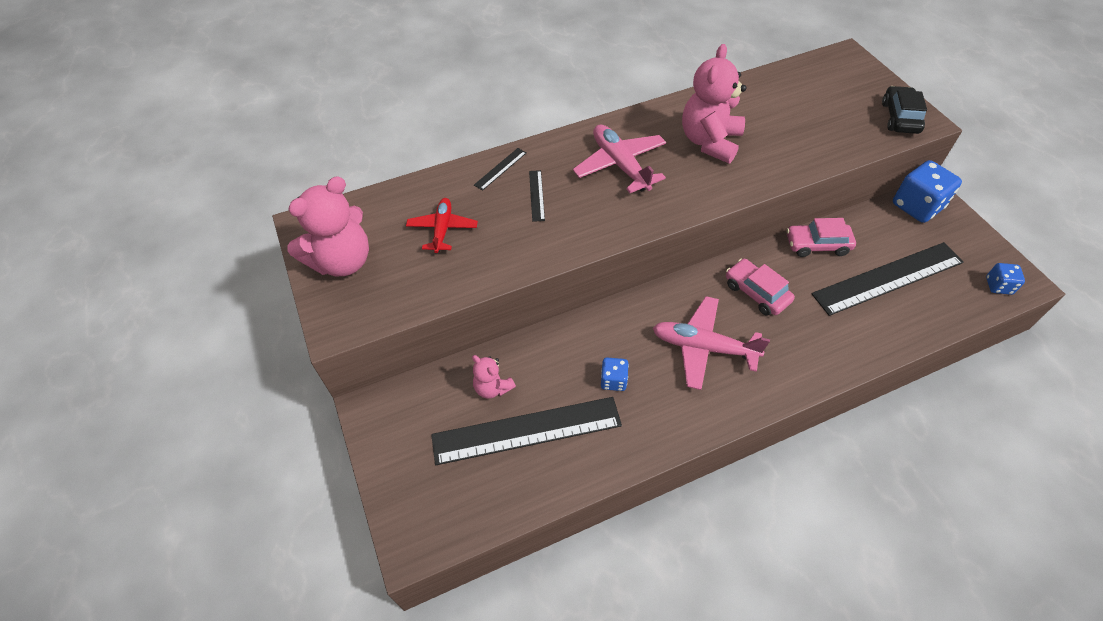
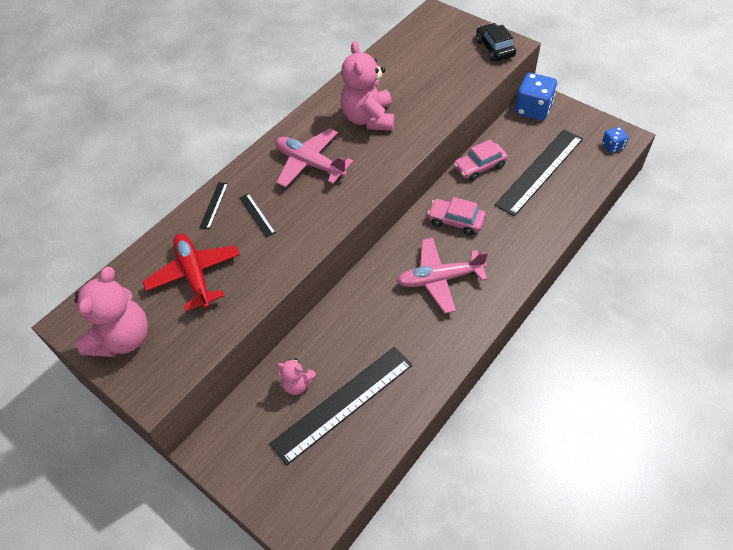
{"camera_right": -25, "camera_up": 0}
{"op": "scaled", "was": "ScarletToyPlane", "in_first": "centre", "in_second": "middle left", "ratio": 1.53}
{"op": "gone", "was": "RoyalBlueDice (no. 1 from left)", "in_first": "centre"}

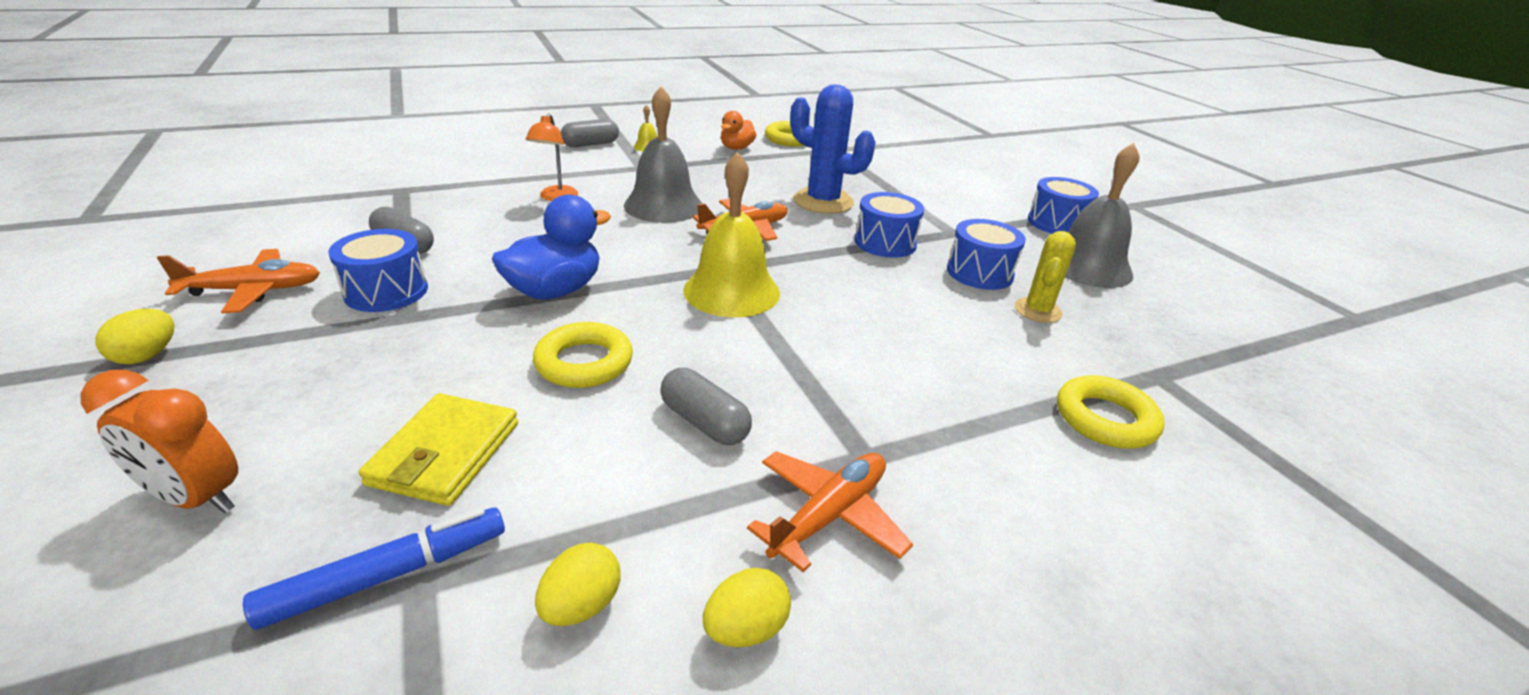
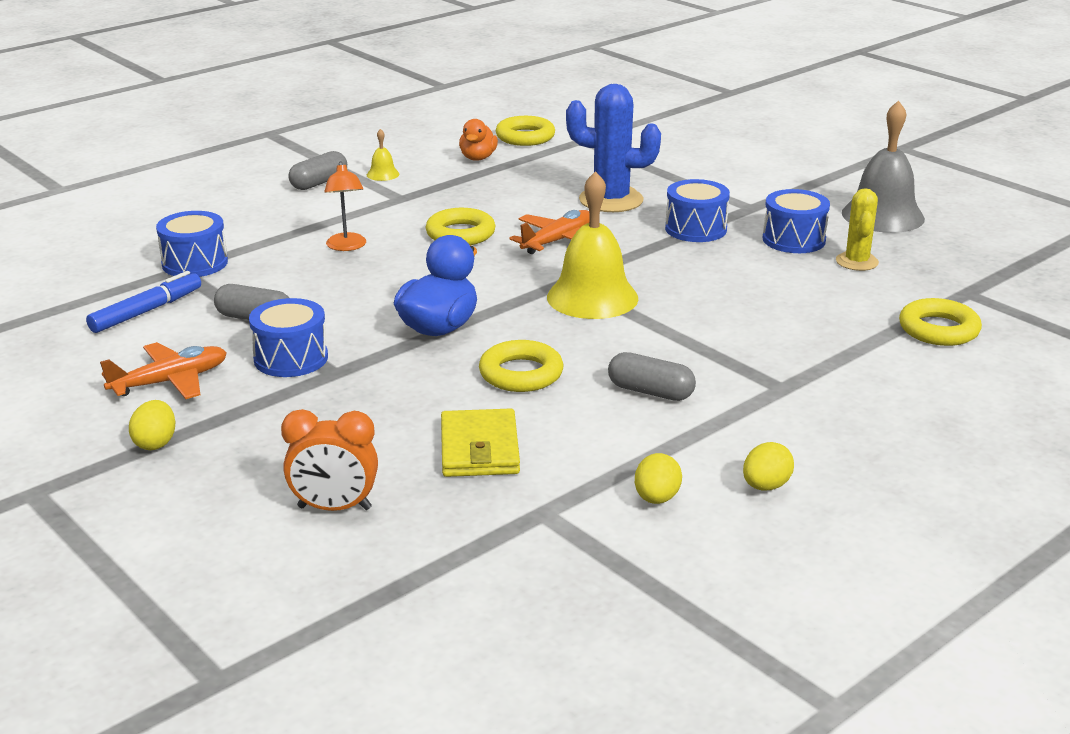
{"camera_right": -15, "camera_up": -5}
{"op": "swapped", "was": "AshGreyBell (no. 1 from left)", "now": "BrightYellowRing (no. 1 from left)", "in_first": "top centre", "in_second": "top centre"}
{"op": "shifted", "was": "RoyalBlueDrum (no. 4 from left in the first image)", "now": "RoyalBlueDrum (no. 1 from left)", "in_first": "top right", "in_second": "top left"}
{"op": "gone", "was": "OrangeToyPlane (no. 3 from left)", "in_first": "bottom centre"}
{"op": "shifted", "was": "RoyalBlueFeltPen", "in_first": "bottom left", "in_second": "middle left"}

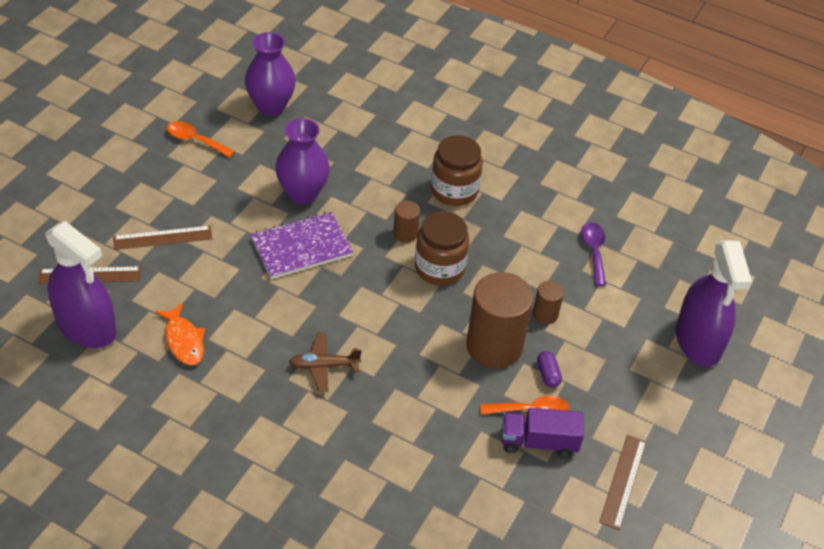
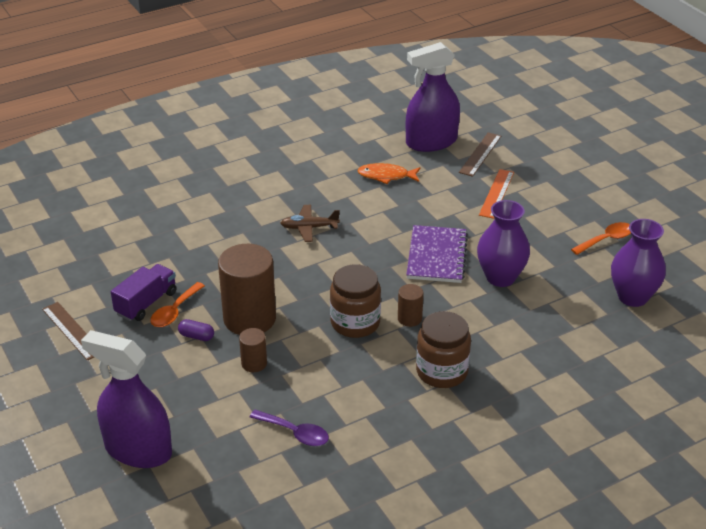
{"camera_right": 125, "camera_up": -10}
{"op": "repainted", "was": "RussetRuler (no. 2 from left)", "now": "OrangeRuler", "in_first": "middle left", "in_second": "middle right"}
{"op": "rotated", "was": "RussetToyPlane", "in_first": "centre", "in_second": "centre", "clockwise": -120}

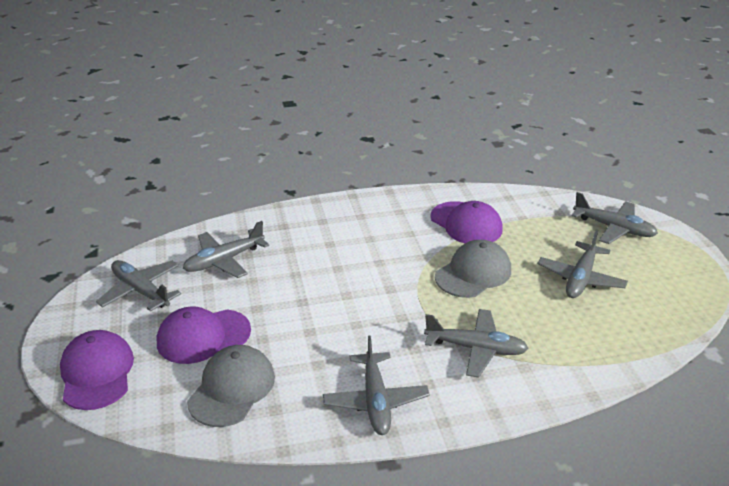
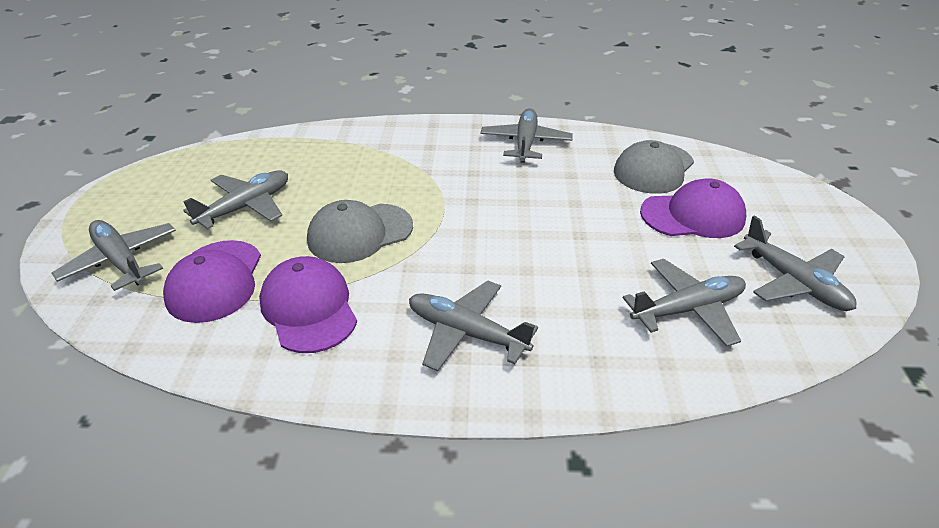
{"camera_right": -165, "camera_up": 5}
{"op": "shifted", "was": "AshGreyToyPlane (no. 4 from left in the first image)", "now": "AshGreyToyPlane (no. 3 from left)", "in_first": "bottom centre", "in_second": "centre"}
{"op": "shifted", "was": "VioletBaseballCap (no. 1 from left)", "in_first": "bottom left", "in_second": "middle left"}

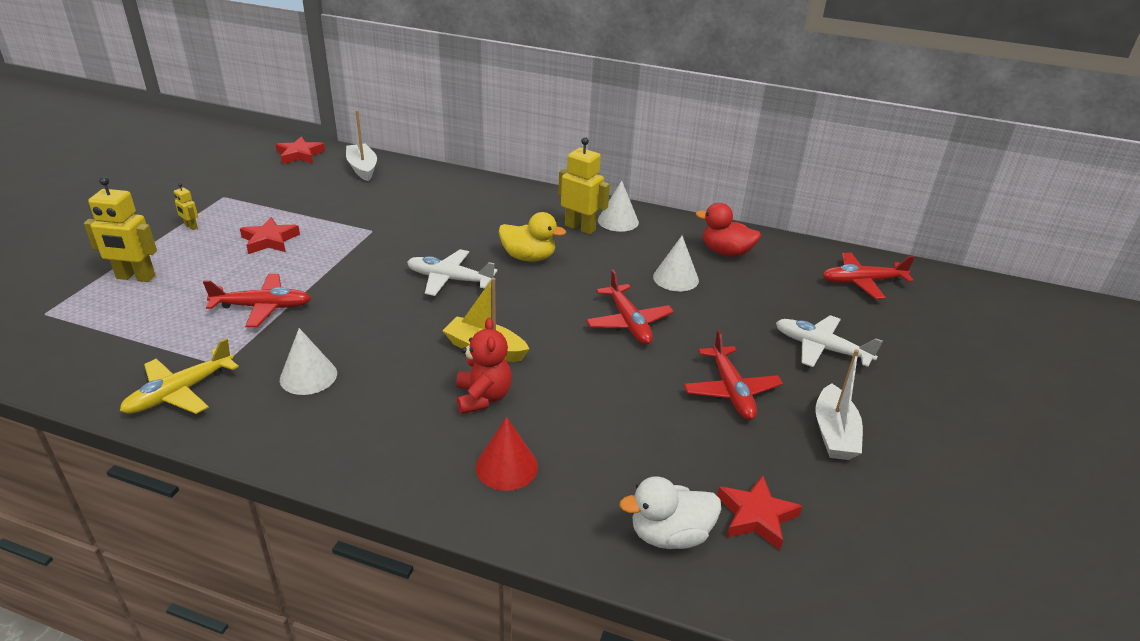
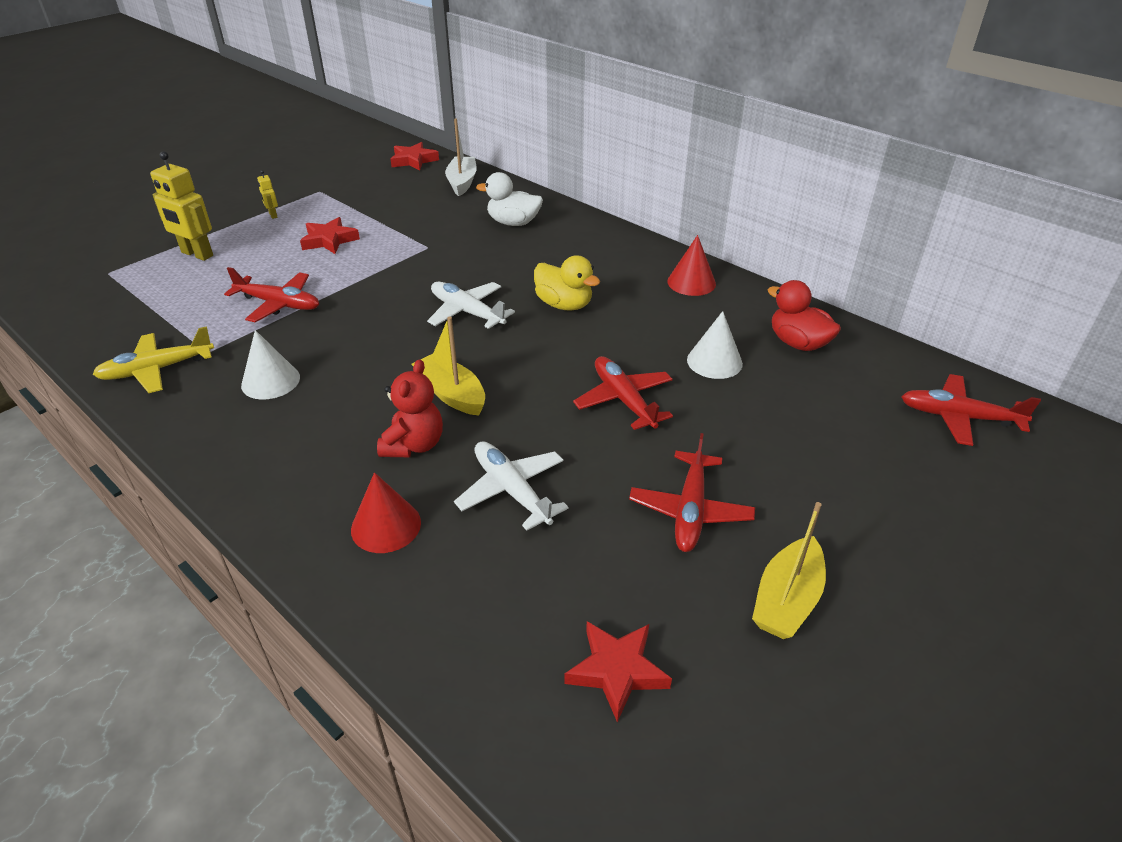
{"camera_right": 25, "camera_up": 5}
{"op": "gone", "was": "BrightYellowRobotFigure (no. 3 from left)", "in_first": "top centre"}
{"op": "repainted", "was": "SnowWhiteCone (no. 2 from left)", "now": "ScarletCone (no. 2 from left)", "in_first": "top centre", "in_second": "top centre"}
{"op": "rotated", "was": "ScarletToyPlane (no. 2 from left)", "in_first": "centre", "in_second": "centre", "clockwise": 150}
{"op": "shifted", "was": "SnowWhiteToyPlane (no. 2 from left)", "in_first": "middle right", "in_second": "centre"}
{"op": "repainted", "was": "SnowWhiteSailboat (no. 2 from left)", "now": "BrightYellowSailboat (no. 2 from left)", "in_first": "middle right", "in_second": "bottom right"}
{"op": "shifted", "was": "SnowWhiteRubberDuck", "in_first": "bottom centre", "in_second": "top centre"}

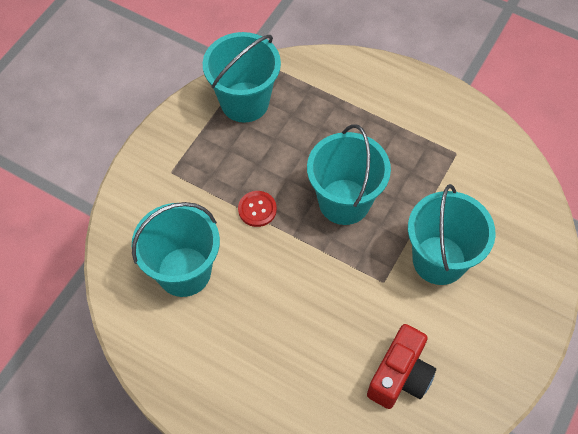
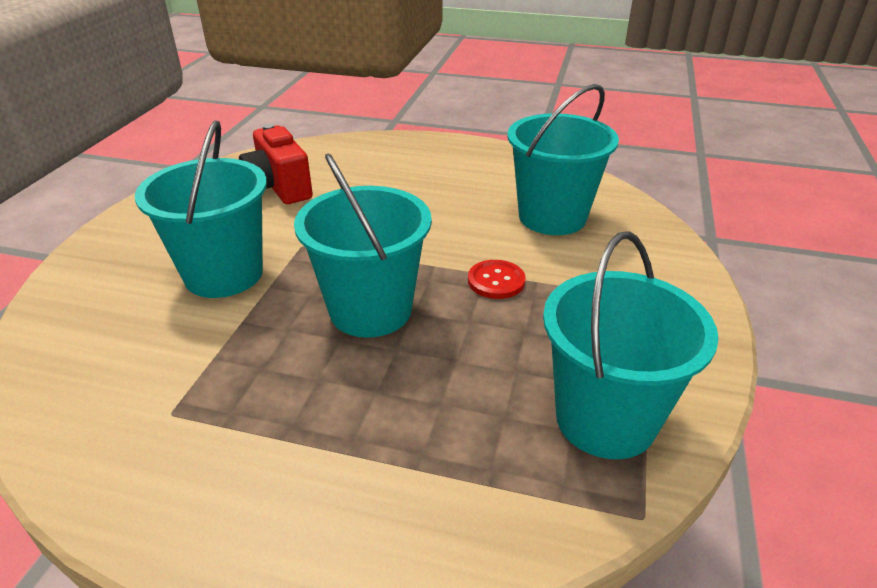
{"camera_right": 165, "camera_up": -25}
{"op": "rotated", "was": "ScarletCamera", "in_first": "bottom right", "in_second": "top left", "clockwise": -45}

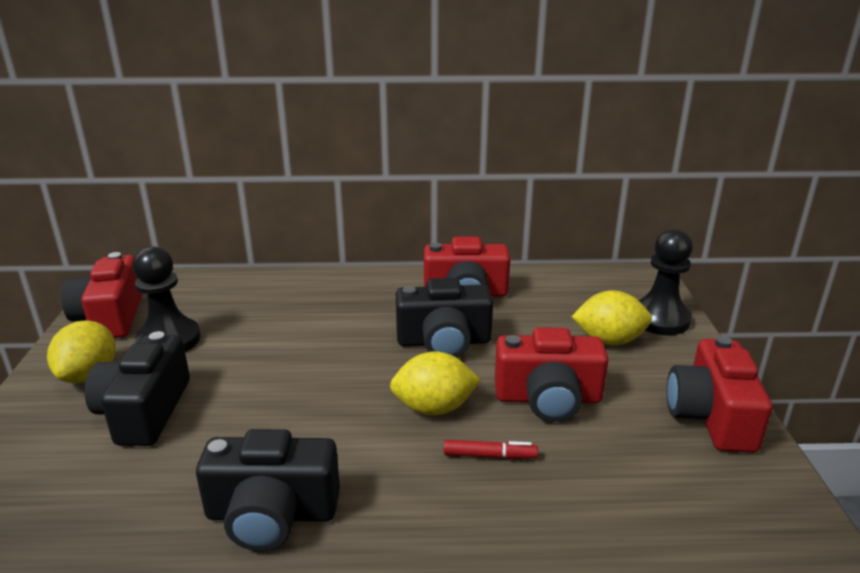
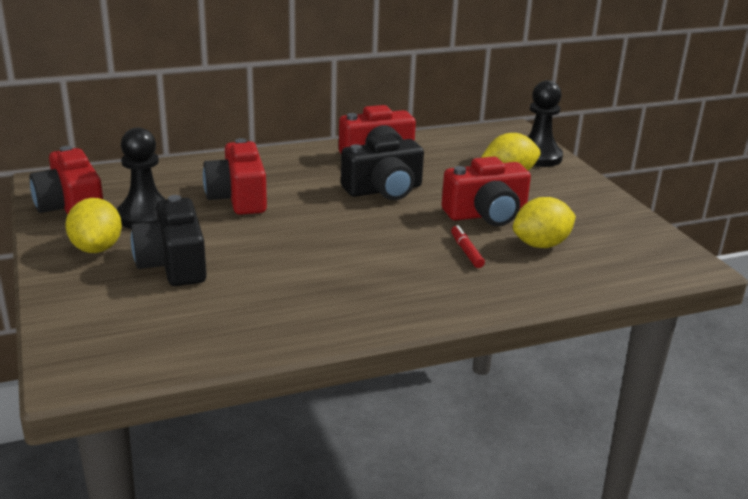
{"camera_right": -20, "camera_up": 0}
{"op": "shifted", "was": "ScarletCamera (no. 4 from left in the first image)", "now": "ScarletCamera (no. 2 from left)", "in_first": "bottom right", "in_second": "middle left"}
{"op": "shifted", "was": "BrightYellowCitrusFruit (no. 2 from left in the first image)", "now": "BrightYellowCitrusFruit (no. 3 from left)", "in_first": "bottom centre", "in_second": "middle right"}
{"op": "gone", "was": "EbonyCamera (no. 2 from left)", "in_first": "bottom left"}
{"op": "rotated", "was": "ScarletFeltPen", "in_first": "bottom centre", "in_second": "centre", "clockwise": -90}

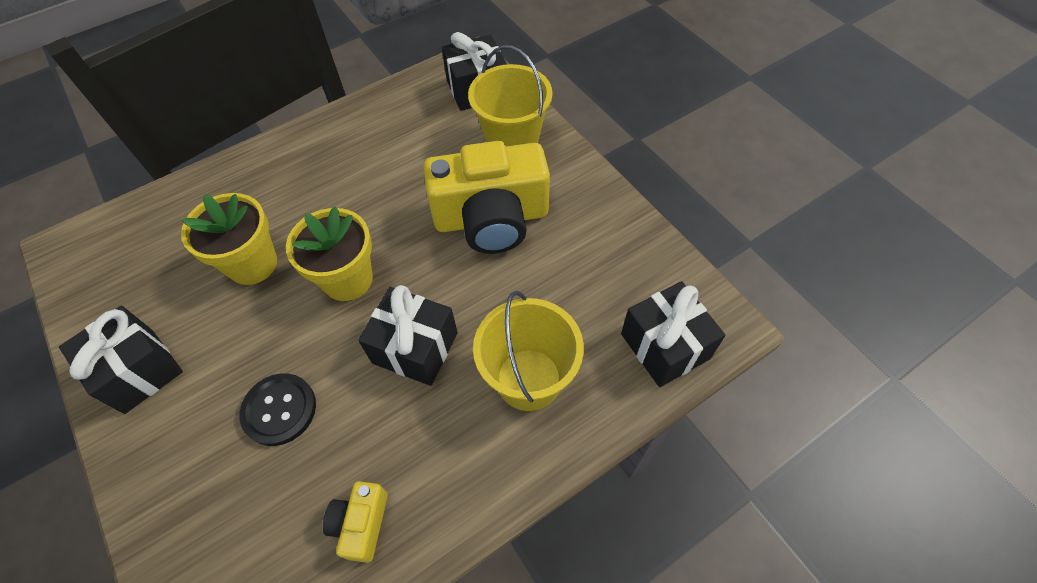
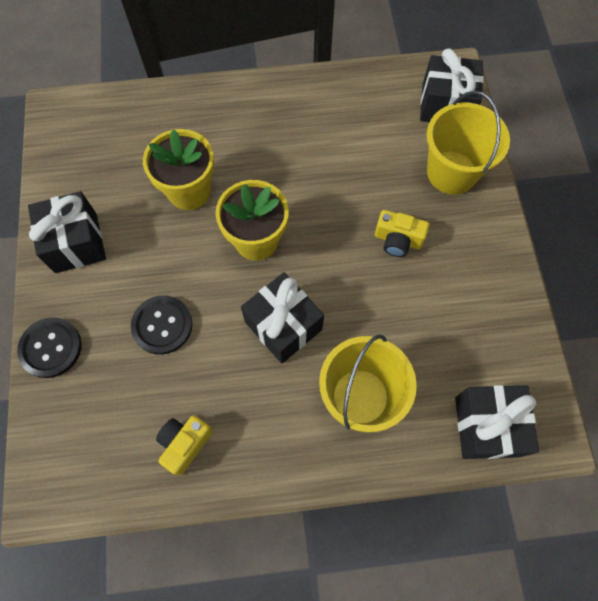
{"camera_right": 25, "camera_up": 10}
{"op": "scaled", "was": "BrightYellowCamera (no. 2 from left)", "in_first": "centre", "in_second": "middle right", "ratio": 0.45}
{"op": "new", "now": "EbonySewingButton (no. 1 from left)", "in_second": "middle left"}

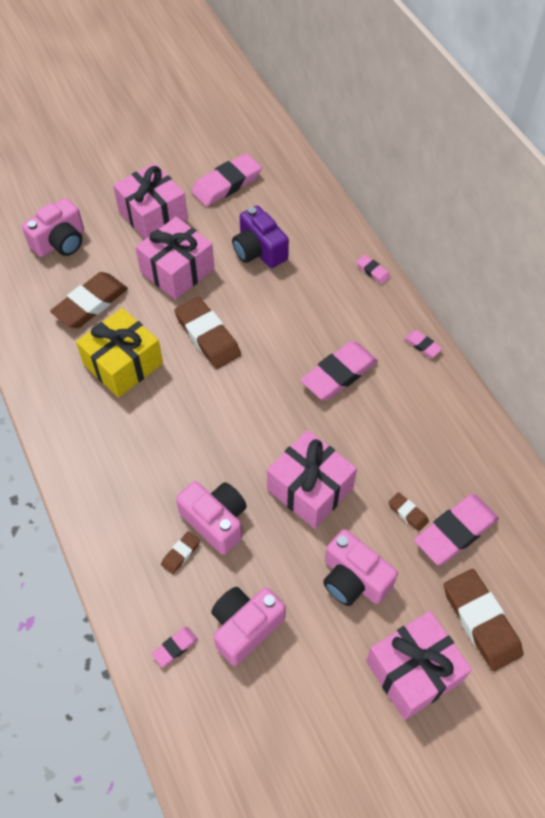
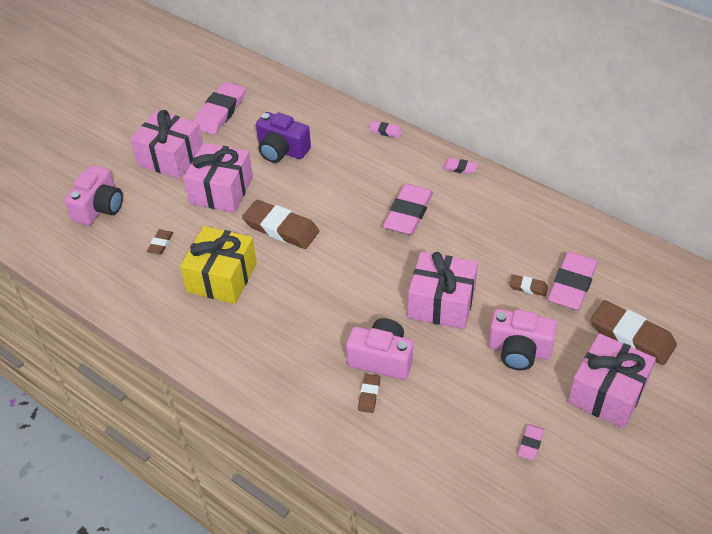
{"camera_right": -25, "camera_up": -10}
{"op": "scaled", "was": "RussetEraser (no. 1 from left)", "in_first": "middle left", "in_second": "middle left", "ratio": 0.47}
{"op": "gone", "was": "PinkCamera (no. 3 from left)", "in_first": "bottom centre"}
{"op": "shifted", "was": "PinkEraser (no. 1 from left in the first image)", "now": "PinkEraser (no. 5 from left)", "in_first": "bottom left", "in_second": "bottom right"}

